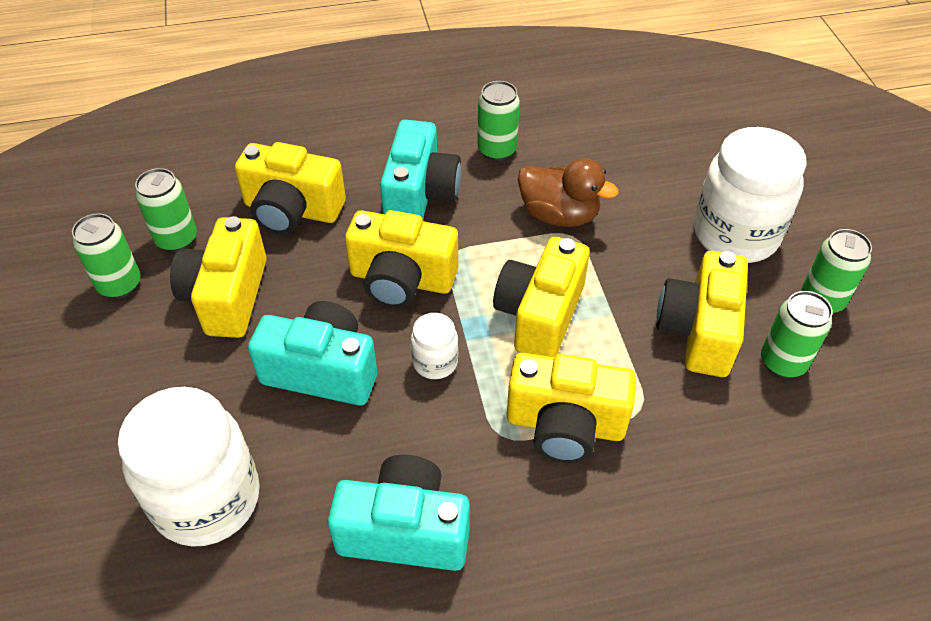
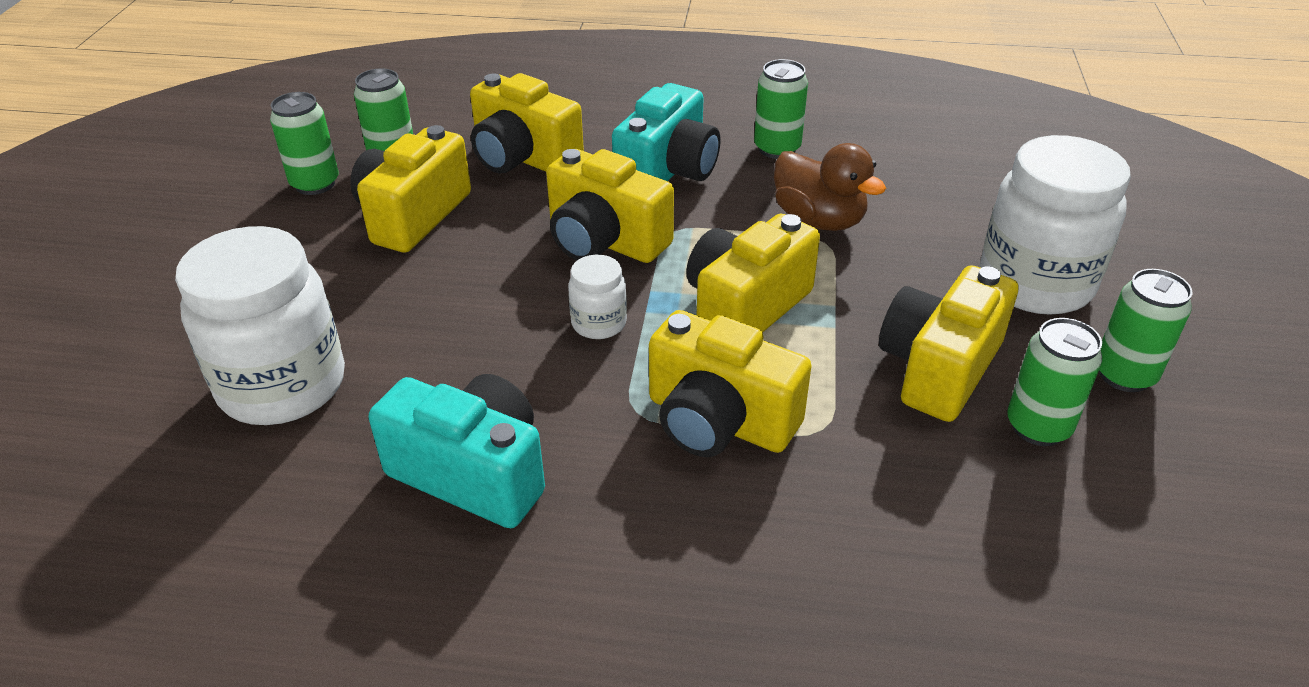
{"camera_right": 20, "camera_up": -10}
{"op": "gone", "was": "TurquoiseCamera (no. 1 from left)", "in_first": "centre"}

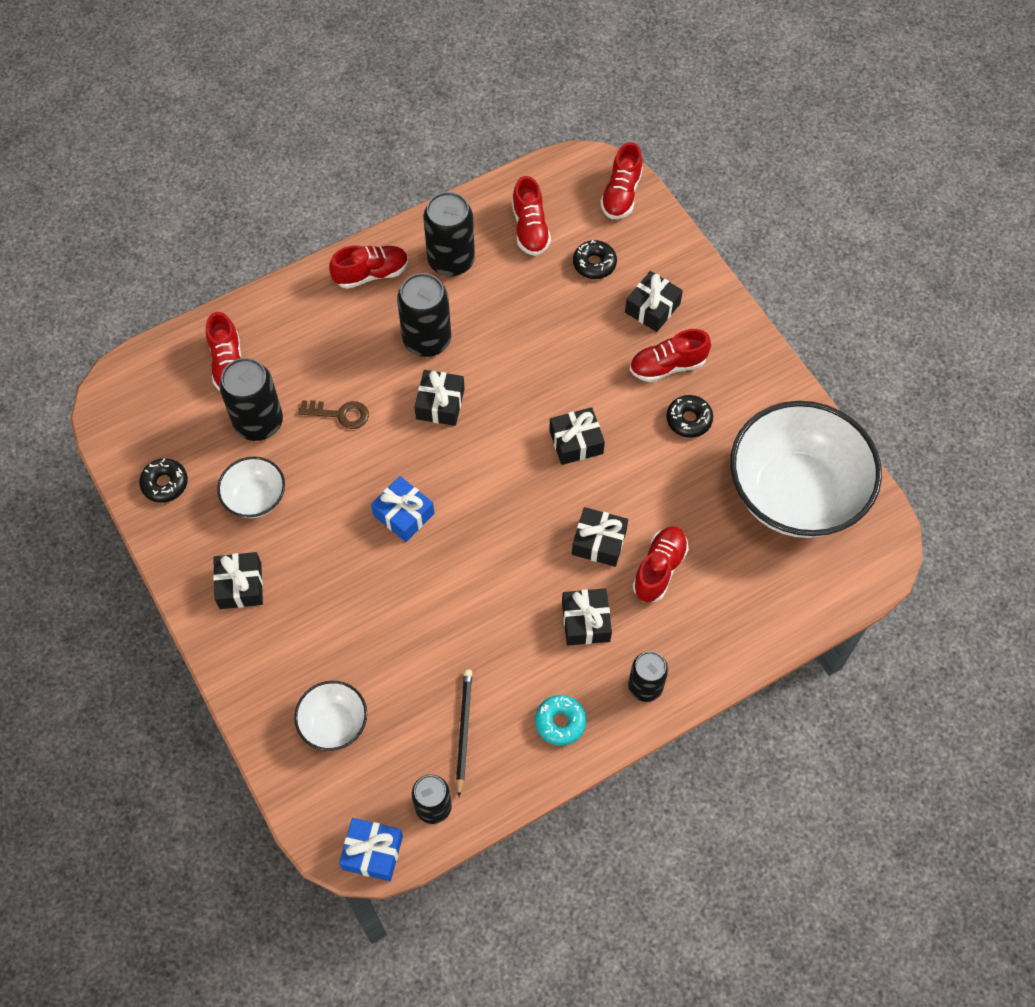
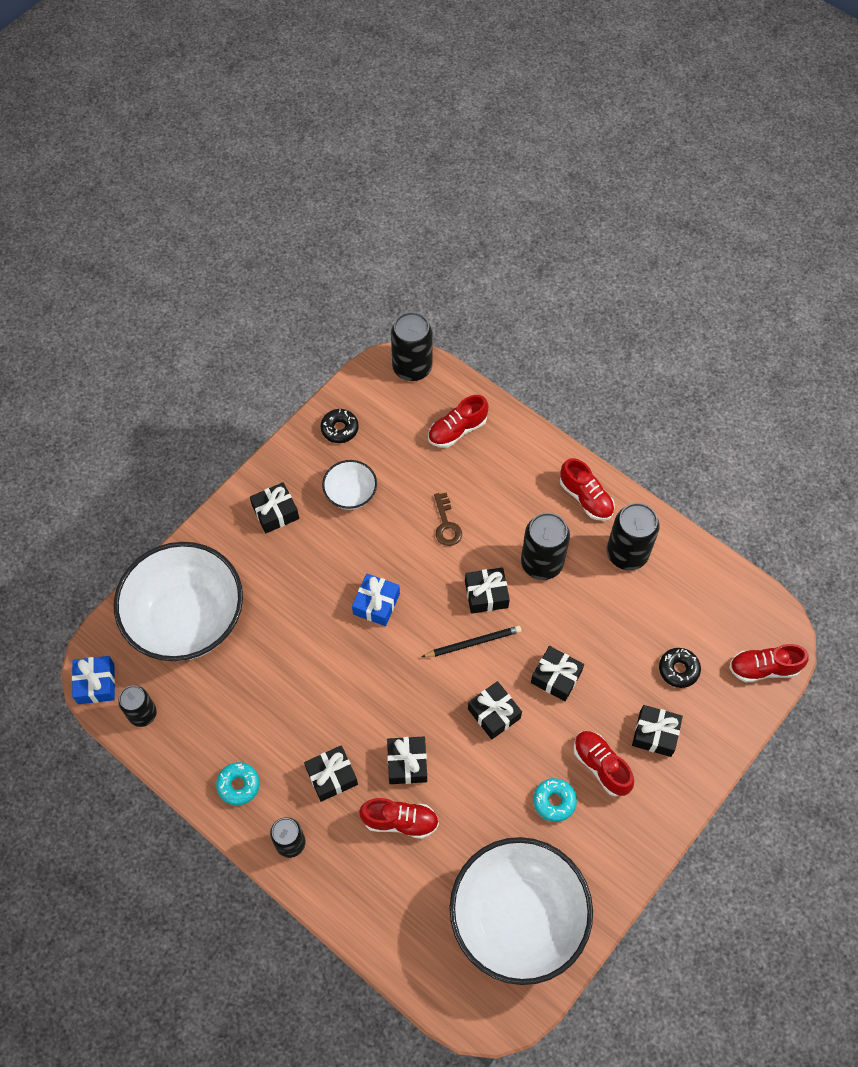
{"camera_right": 70, "camera_up": 0}
{"op": "gone", "was": "ScarletShoe (no. 3 from left)", "in_first": "top centre"}
{"op": "shifted", "was": "EbonyTin (no. 1 from left in the first image)", "now": "EbonyTin (no. 3 from left)", "in_first": "middle left", "in_second": "top centre"}
{"op": "repainted", "was": "EbonyDonut (no. 3 from left)", "now": "TurquoiseDonut (no. 2 from left)", "in_first": "centre", "in_second": "bottom centre"}
{"op": "shifted", "was": "EbonyWoodenPencil", "in_first": "bottom centre", "in_second": "centre"}
{"op": "scaled", "was": "SnowWhiteBowl (no. 2 from left in the first image)", "in_first": "bottom left", "in_second": "middle left", "ratio": 2.19}
{"op": "new", "now": "EbonyWrappedGift (no. 6 from left)", "in_second": "centre"}

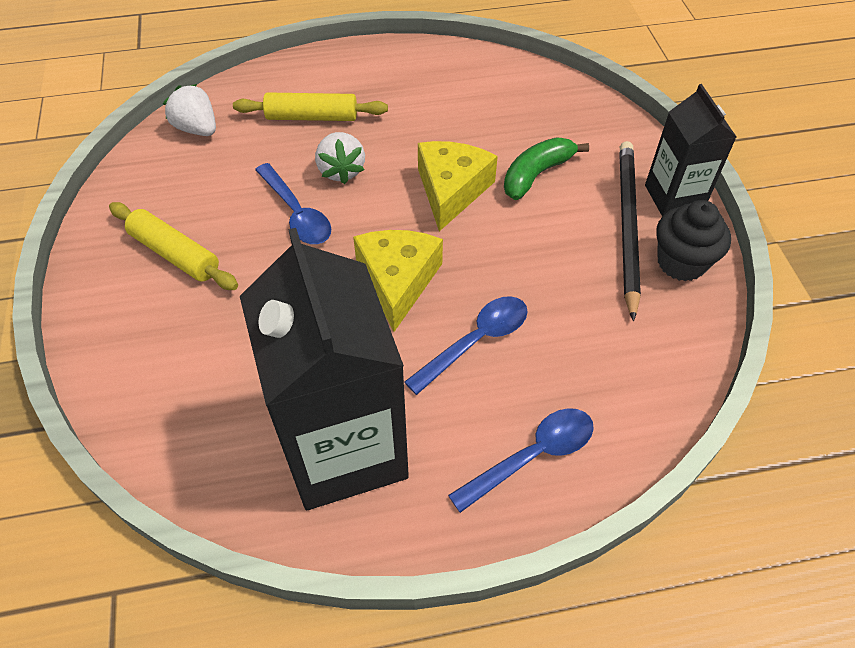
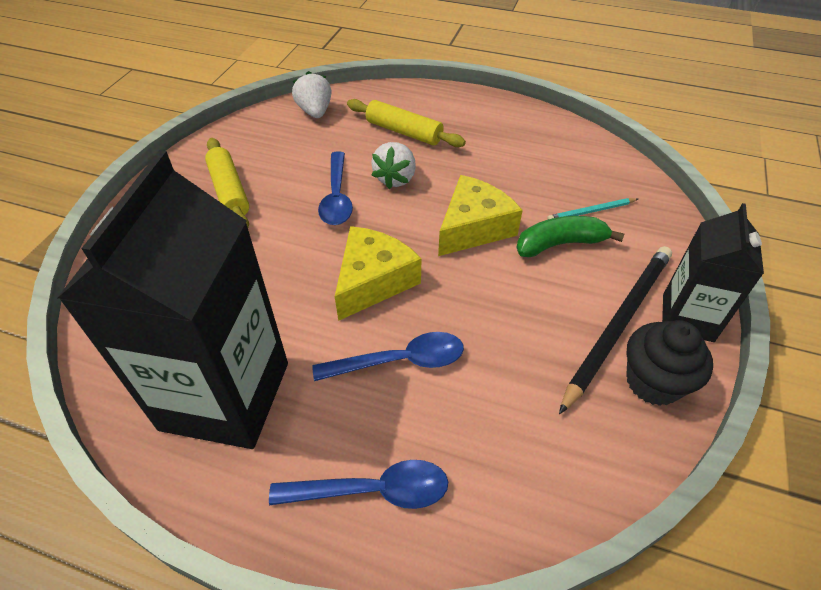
{"camera_right": 30, "camera_up": -5}
{"op": "new", "now": "TurquoiseWoodenPencil", "in_second": "middle right"}

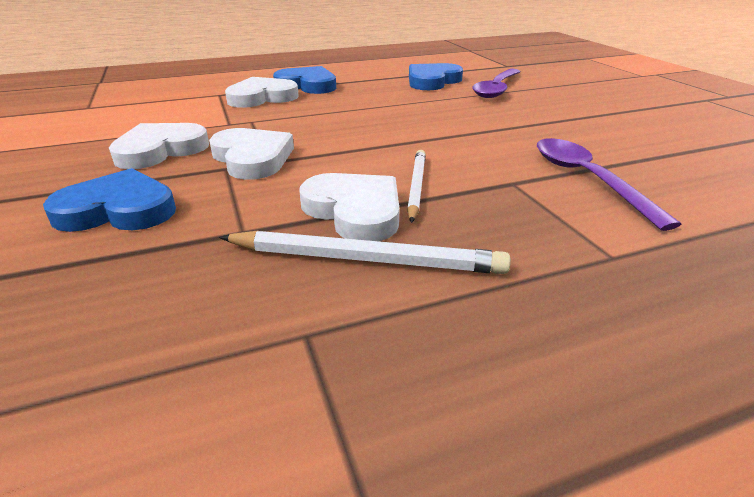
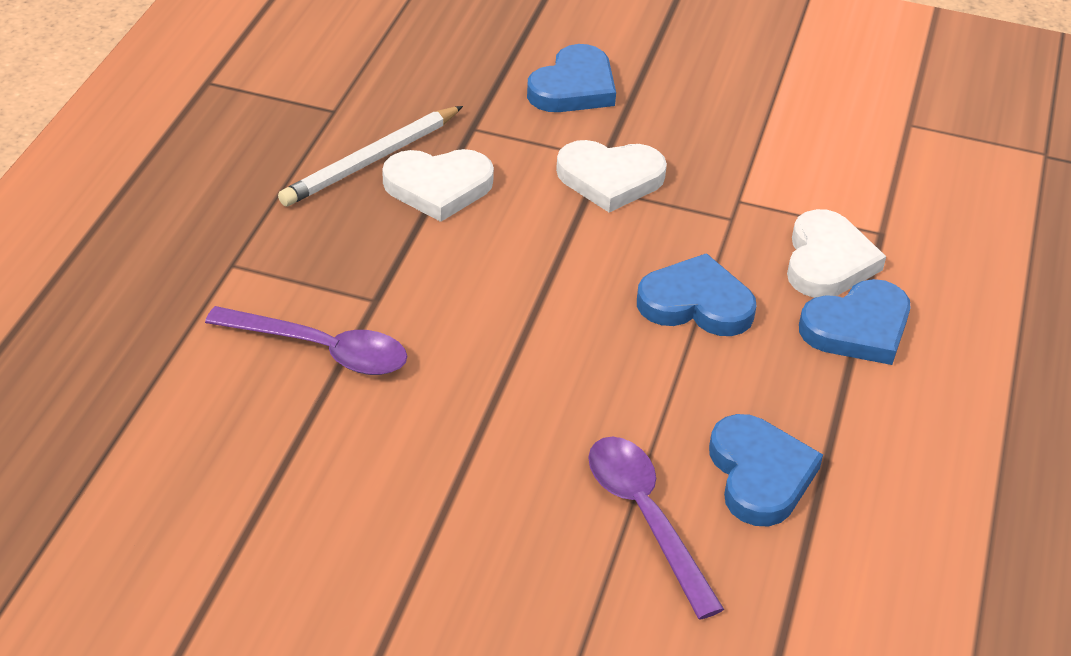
{"camera_right": 125, "camera_up": 10}
{"op": "gone", "was": "SnowWhiteHeart (no. 1 from left)", "in_first": "top left"}
{"op": "gone", "was": "SnowWhiteWoodenPencil (no. 2 from left)", "in_first": "centre"}
{"op": "new", "now": "RoyalBlueHeart (no. 2 from left)", "in_second": "centre"}

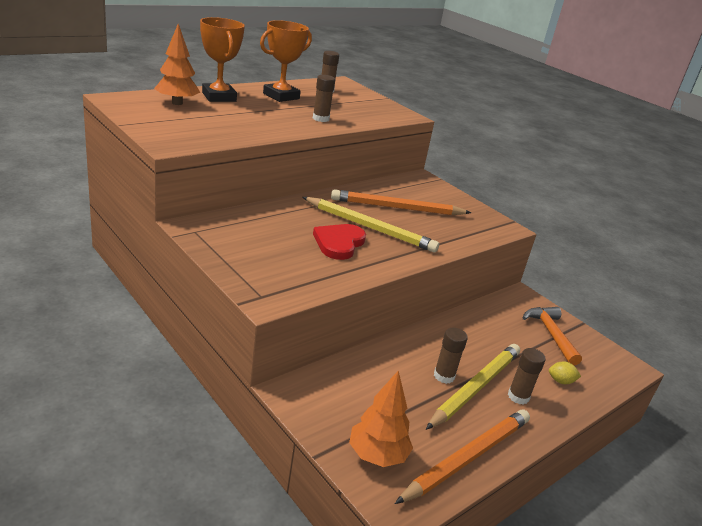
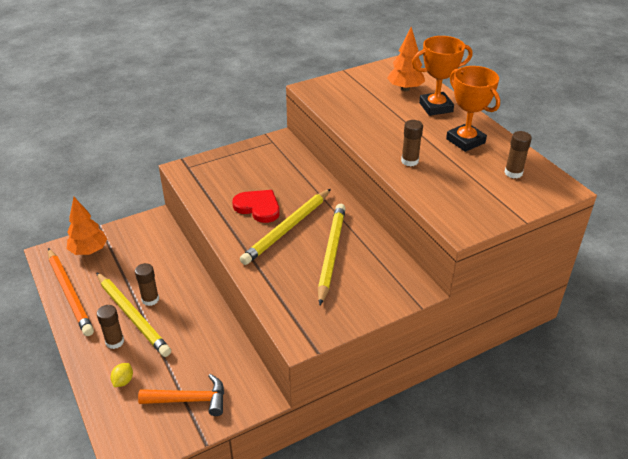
{"camera_right": 105, "camera_up": 10}
{"op": "repainted", "was": "OrangeWoodenPencil (no. 1 from left)", "now": "BrightYellowWoodenPencil (no. 3 from left)", "in_first": "centre", "in_second": "centre"}

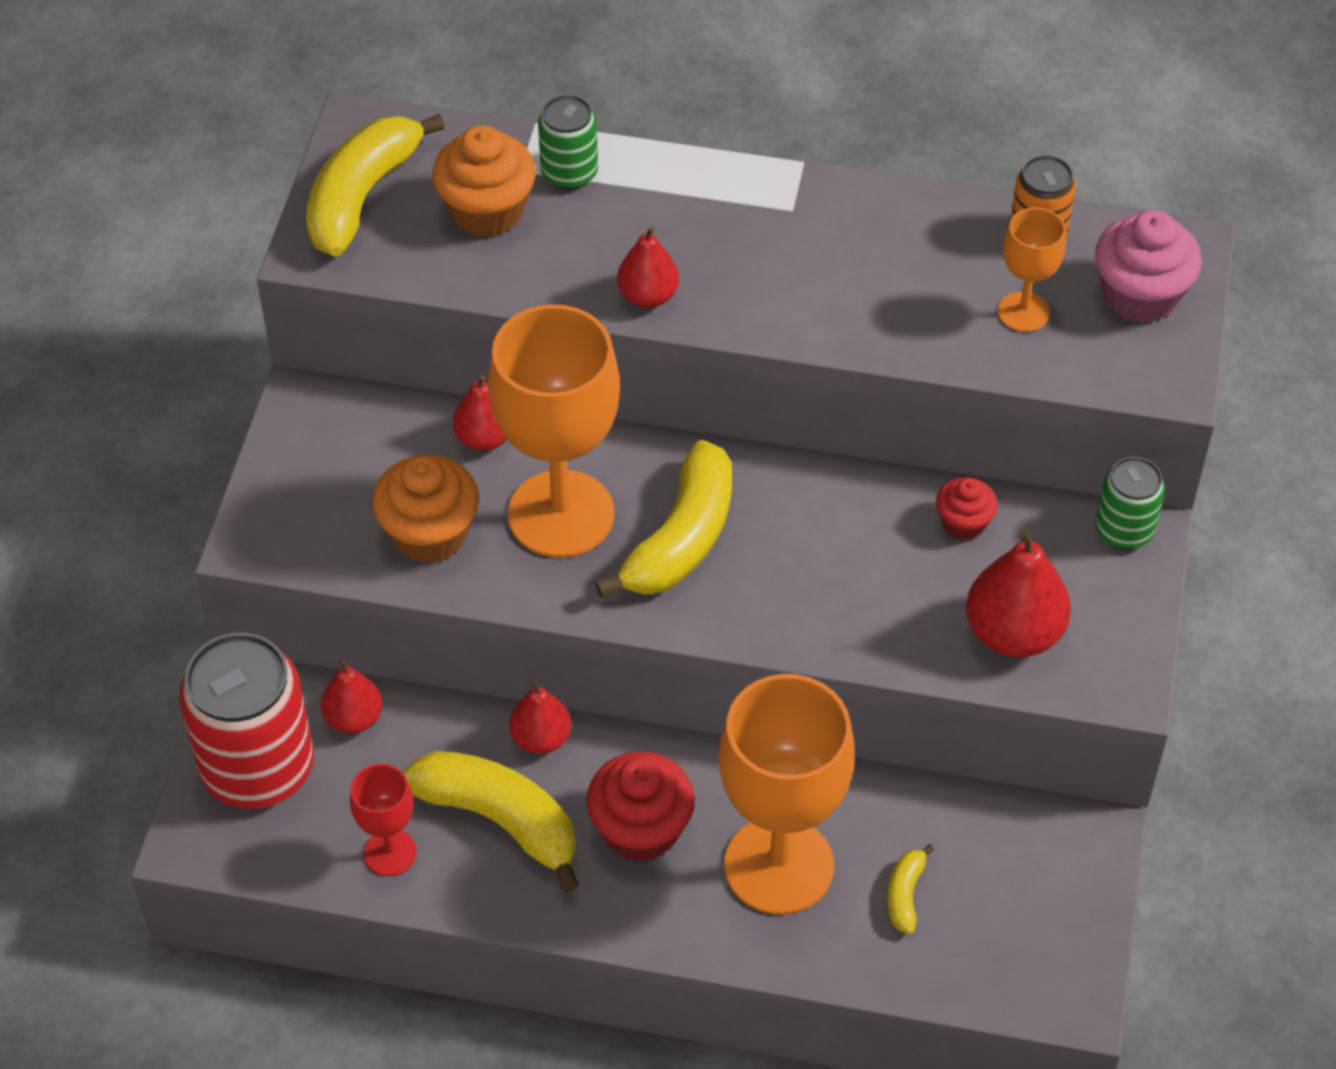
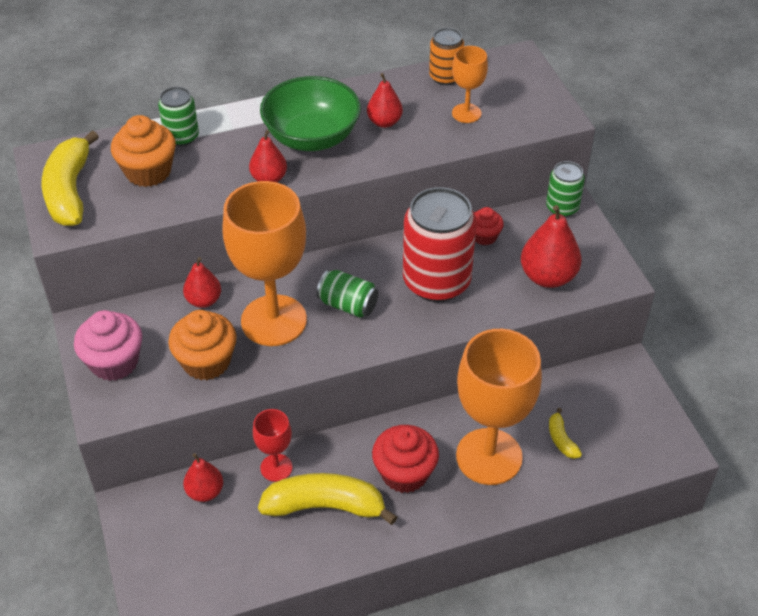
{"camera_right": -30, "camera_up": -5}
{"op": "shifted", "was": "PinkMuffin", "in_first": "top right", "in_second": "middle left"}
{"op": "swapped", "was": "BrightYellowBanana (no. 3 from left)", "now": "GreenTin (no. 2 from left)", "in_first": "centre", "in_second": "centre"}
{"op": "shifted", "was": "ScarletTin", "in_first": "bottom left", "in_second": "centre"}
{"op": "shifted", "was": "ScarletToyPear (no. 3 from left in the first image)", "now": "ScarletToyPear (no. 4 from left)", "in_first": "bottom centre", "in_second": "top centre"}
{"op": "shifted", "was": "ScarletWineGlass", "in_first": "bottom left", "in_second": "bottom centre"}
{"op": "new", "now": "GreenBowl", "in_second": "top centre"}

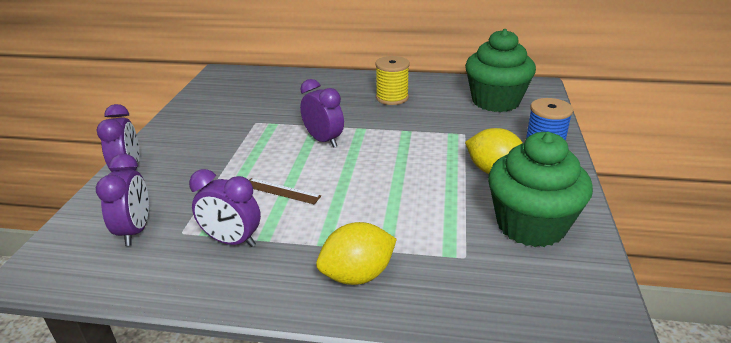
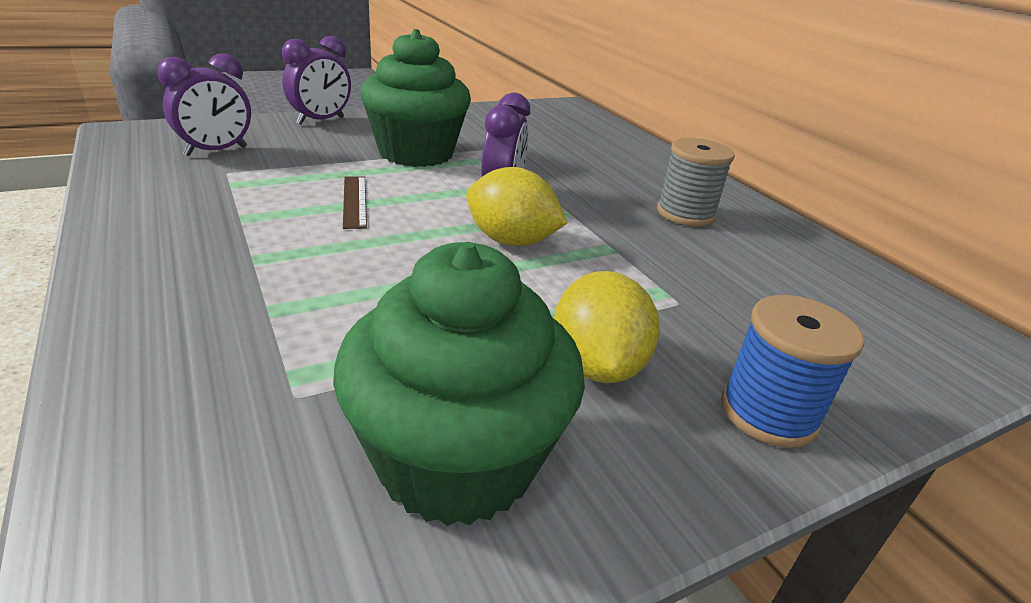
{"camera_right": 50, "camera_up": 0}
{"op": "shifted", "was": "GreenMuffin (no. 1 from left)", "in_first": "top right", "in_second": "top centre"}
{"op": "repainted", "was": "BrightYellowBobbin", "now": "AshGreyBobbin", "in_first": "top centre", "in_second": "top right"}
{"op": "gone", "was": "VioletBedsideClock (no. 3 from left)", "in_first": "middle left"}
{"op": "shifted", "was": "BrightYellowCitrusFruit (no. 1 from left)", "in_first": "bottom centre", "in_second": "centre"}

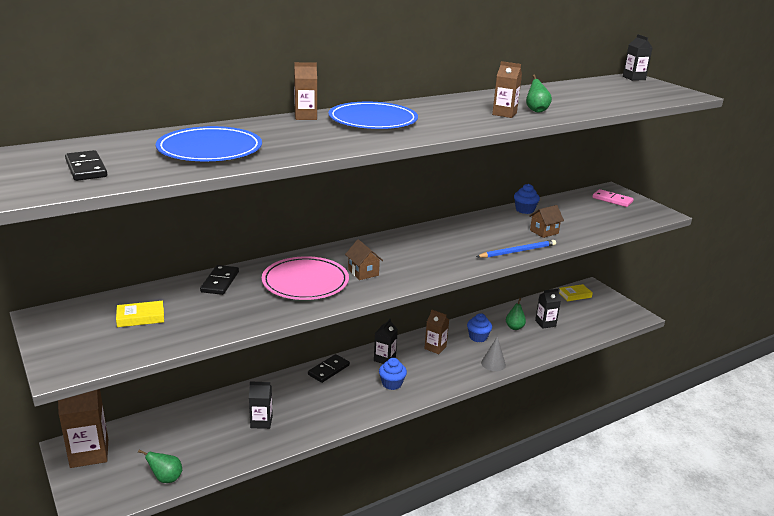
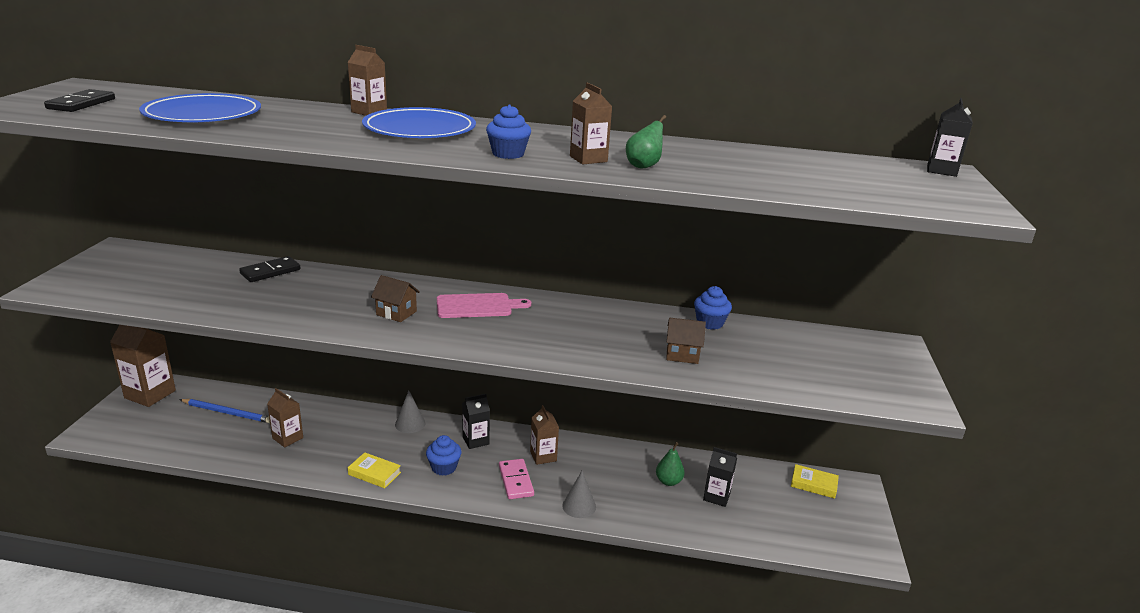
{"camera_right": 40, "camera_up": 0}
{"op": "shifted", "was": "PinkDomino", "in_first": "middle right", "in_second": "bottom centre"}
{"op": "rotated", "was": "RussetToyHouse (no. 1 from left)", "in_first": "centre", "in_second": "centre", "clockwise": -75}
{"op": "shifted", "was": "RoyalBlueWoodenPencil", "in_first": "middle right", "in_second": "bottom left"}
{"op": "gone", "was": "PinkFlatDish", "in_first": "centre"}
{"op": "shifted", "was": "BrightYellowHardback (no. 1 from left)", "in_first": "middle left", "in_second": "bottom left"}
{"op": "shifted", "was": "RoyalBlueMuffin (no. 2 from left)", "in_first": "centre", "in_second": "top centre"}
{"op": "swapped", "was": "EbonyDomino (no. 3 from left)", "now": "AshGreyCone (no. 1 from left)", "in_first": "bottom centre", "in_second": "bottom centre"}
{"op": "repainted", "was": "EbonyMilkCarton (no. 1 from left)", "now": "RussetMilkCarton (no. 2 from left)", "in_first": "bottom centre", "in_second": "bottom left"}
{"op": "gone", "was": "GreenToyPear (no. 1 from left)", "in_first": "bottom left"}
{"op": "new", "now": "PinkBreadBoard", "in_second": "centre"}

